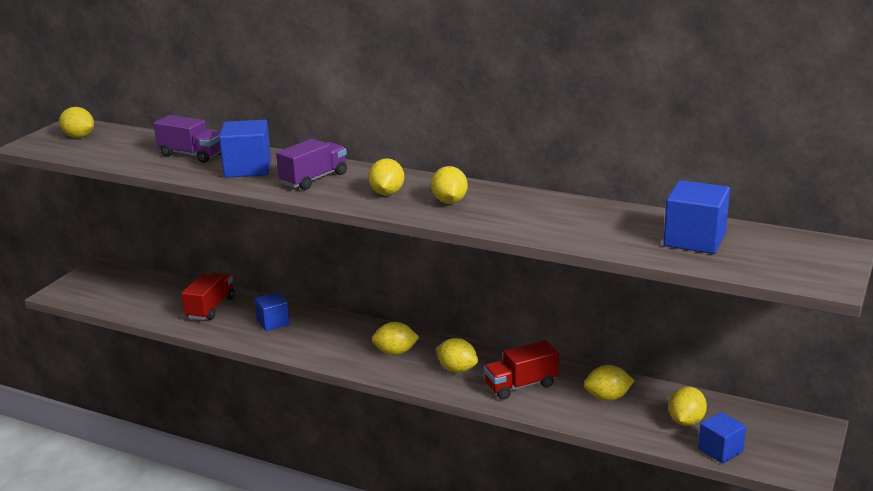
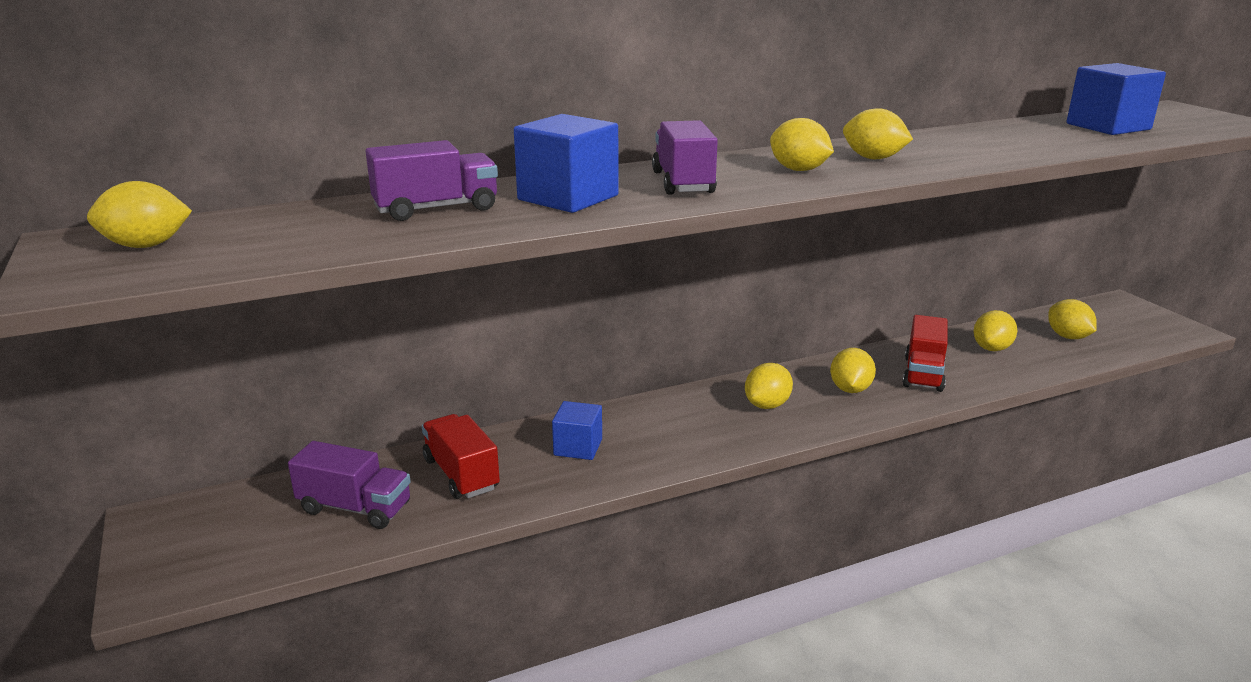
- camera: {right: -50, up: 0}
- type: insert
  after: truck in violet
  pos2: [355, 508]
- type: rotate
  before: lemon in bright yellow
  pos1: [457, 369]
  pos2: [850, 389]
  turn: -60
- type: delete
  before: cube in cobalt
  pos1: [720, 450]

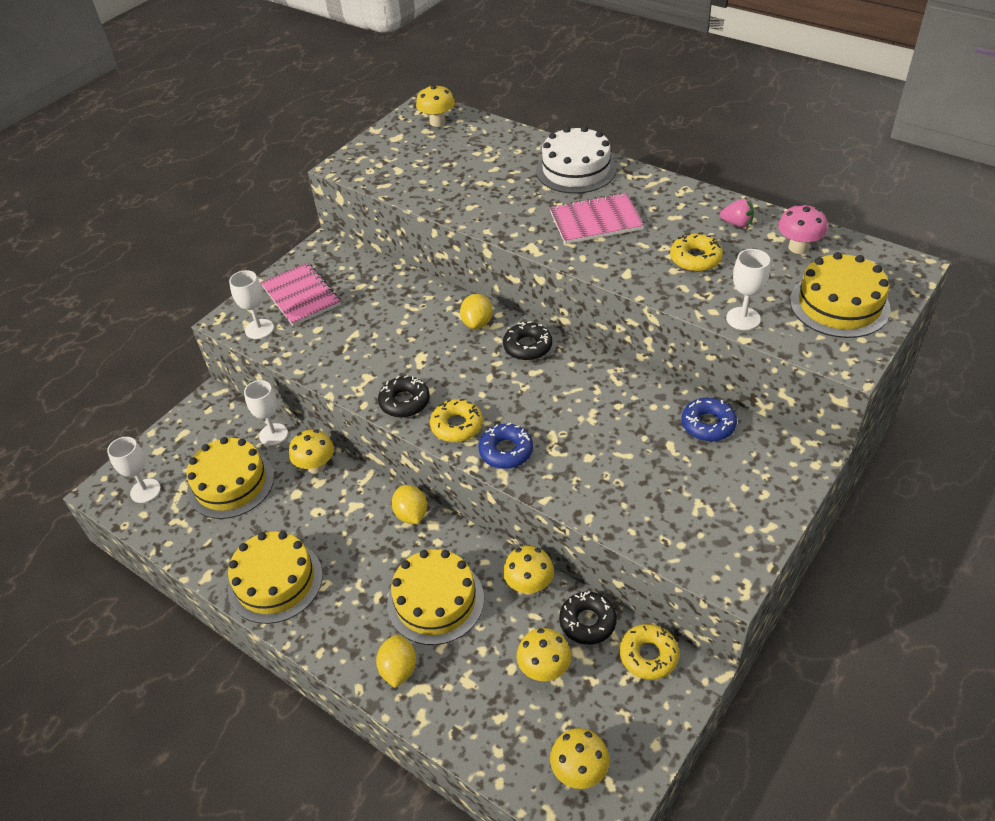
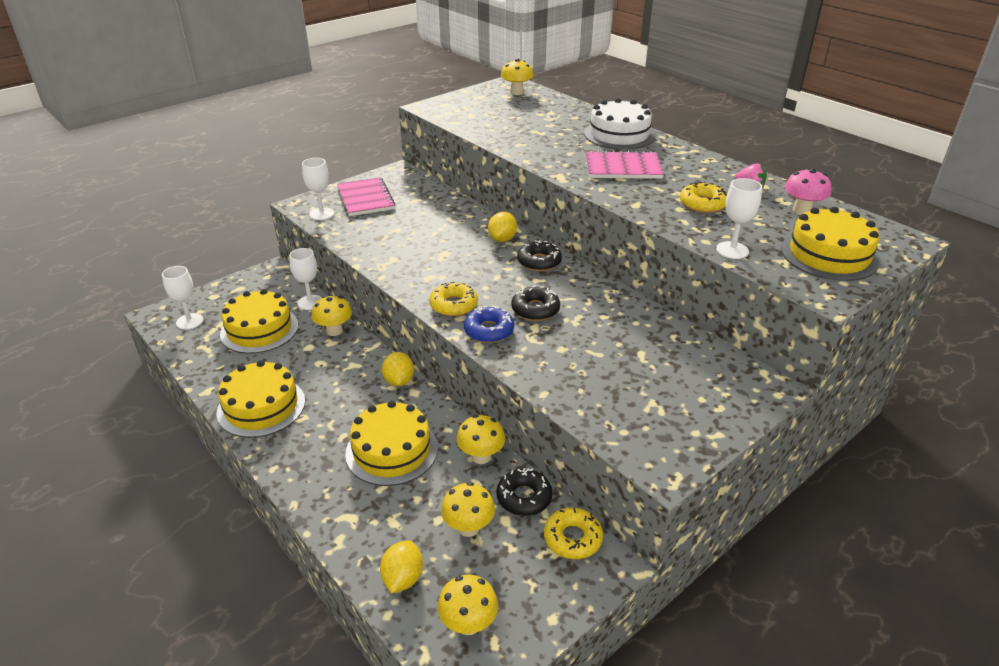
- camera: {right: 10, up: -10}
- type: move
  before: lemon in bright yellow
  pos1: [398, 669]
  pos2: [403, 578]
- type: move
  before: glazed donut in black
  pos1: [404, 402]
  pos2: [535, 309]
- type: delete
  before: glazed donut in cobalt
  pos1: [708, 424]

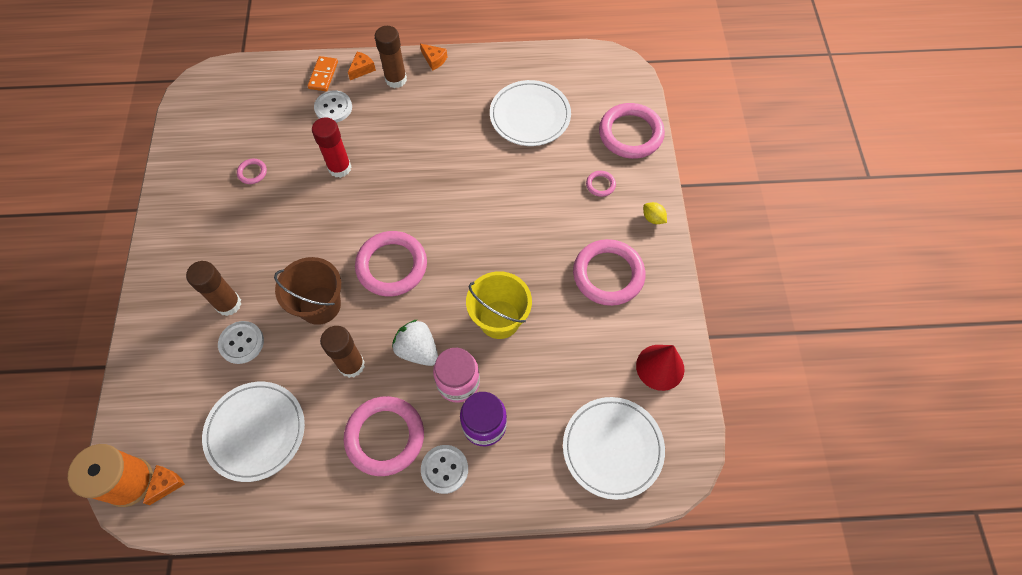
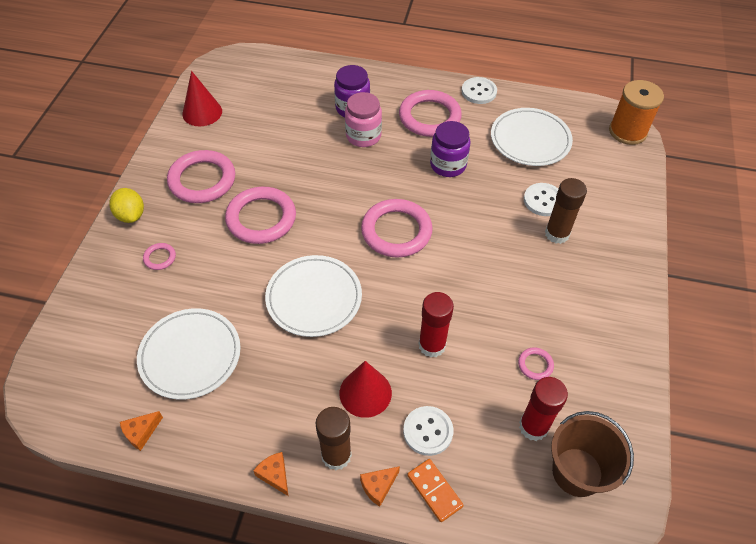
- camera: {right: -165, up: -10}
- type: resize
  before: lemon in bright yellow
  pos1: [653, 218]
  pos2: [131, 215]
  scale: 1.54
- type: move
  before: cheese in bright orange
  pos1: [166, 484]
  pos2: [141, 432]
- type: move
  before: torus in rosy
  pos1: [630, 134]
  pos2: [261, 218]
- type: move
  before: dinner plate in white
  pos1: [612, 448]
  pos2: [314, 298]
- type: insert
  after: cone shape in crimson
  pos2: [365, 393]
- type: rotate
  before: domino in bright orange
  pos1: [323, 75]
  pos2: [434, 491]
  turn: -60
- type: replace
  before: stick of glue in russet
  after: preserve jar in violet
  pos1: [351, 365]
  pos2: [448, 165]
- type: move
  before: shirt button in white
  pos1: [444, 469]
  pos2: [479, 92]
- type: insert
  after: stick of glue in crimson
  pos2: [533, 427]
- type: move
  before: bucket in russet
  pos1: [320, 305]
  pos2: [577, 472]
- type: delete
  before: berry in white
  pos1: [418, 350]
- type: delete
  before: bucket in bright yellow
  pos1: [499, 319]

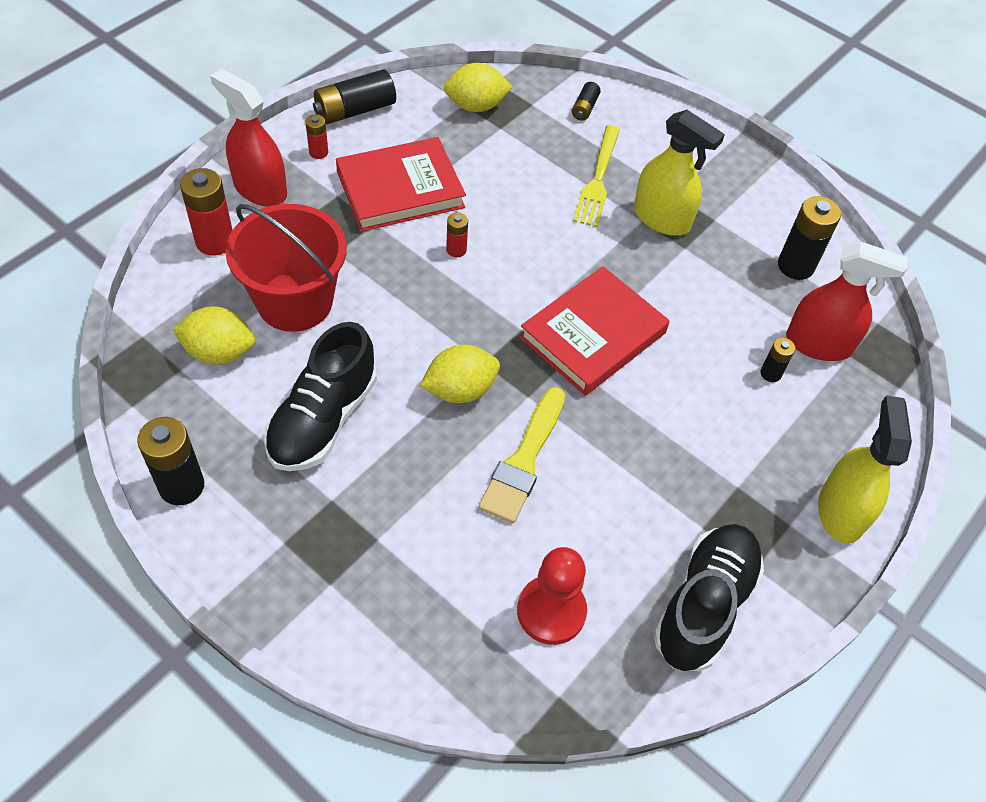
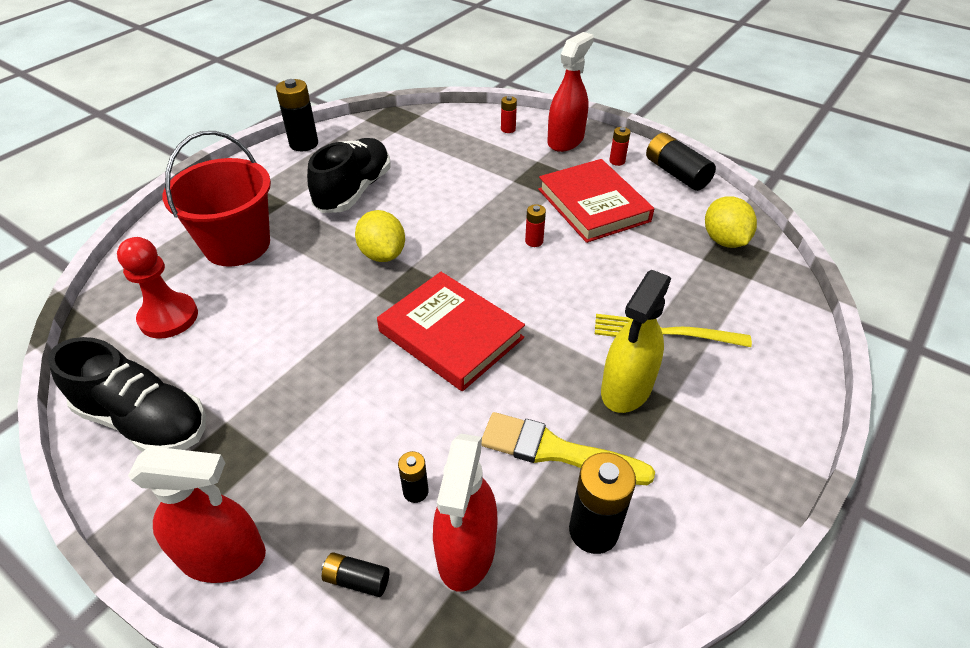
- camera: {right: 90, up: -10}
- type: recolor
  before: spray cleaner in bright yellow
  after: spray cleaner in crimson
  pos1: [840, 511]
  pos2: [223, 556]
- type: move
  before: bucket in crimson
  pos1: [295, 301]
  pos2: [237, 245]
- type: rotate
  before: lace-up shoe in black
  pos1: [323, 419]
  pos2: [354, 191]
  turn: 90
- type: move
  before: power cell in black
  pos1: [584, 108]
  pos2: [357, 580]
- type: move
  before: paint brush in bright yellow
  pos1: [524, 460]
  pos2: [556, 451]
- type: resize
  before: power cell in crimson
  pos1: [215, 241]
  pos2: [508, 129]
  scale: 0.54
- type: delete
  before: lemon in bright yellow
  pos1: [219, 352]

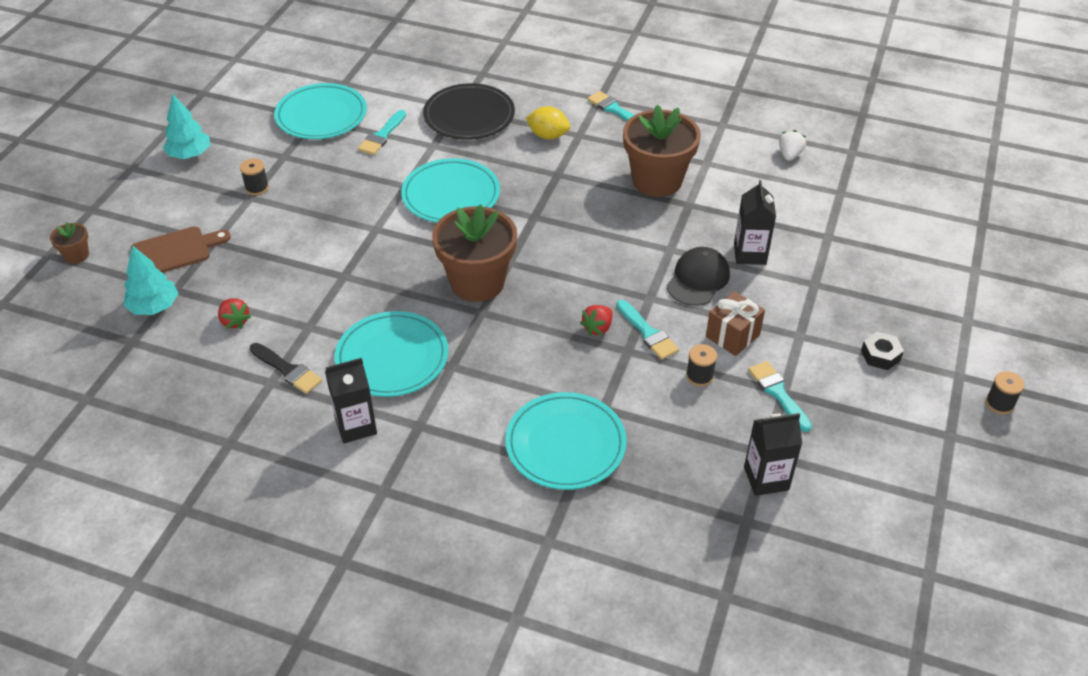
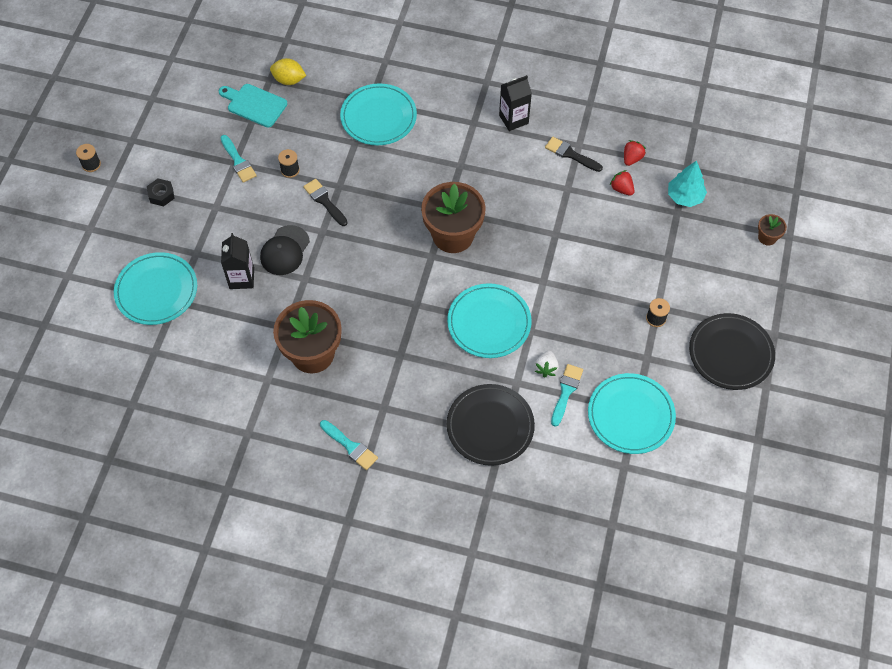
- camera: {right: 175, up: 15}
- type: move
  before: dinner plate in turquoise
  pos1: [392, 357]
  pos2: [156, 291]
- type: replace
  before: carton in black
  after: bread board in turquoise
  pos1: [766, 478]
  pos2: [254, 104]
- type: move
  before: lemon in bright yellow
  pos1: [548, 136]
  pos2: [289, 80]
- type: recolor
  before: paint brush in turquoise
  after: paint brush in black
  pos1: [648, 333]
  pos2: [324, 201]
- type: move
  before: berry in white
  pos1: [789, 155]
  pos2: [546, 368]
- type: move
  before: berry in crimson
  pos1: [597, 328]
  pos2: [632, 158]
- type: replace
  before: fir tree in turquoise
  after: dinner plate in black
  pos1: [190, 154]
  pos2: [730, 353]
- type: delete
  before: bread board in russet
  pos1: [175, 251]
- type: delete
  before: present in russet
  pos1: [732, 336]

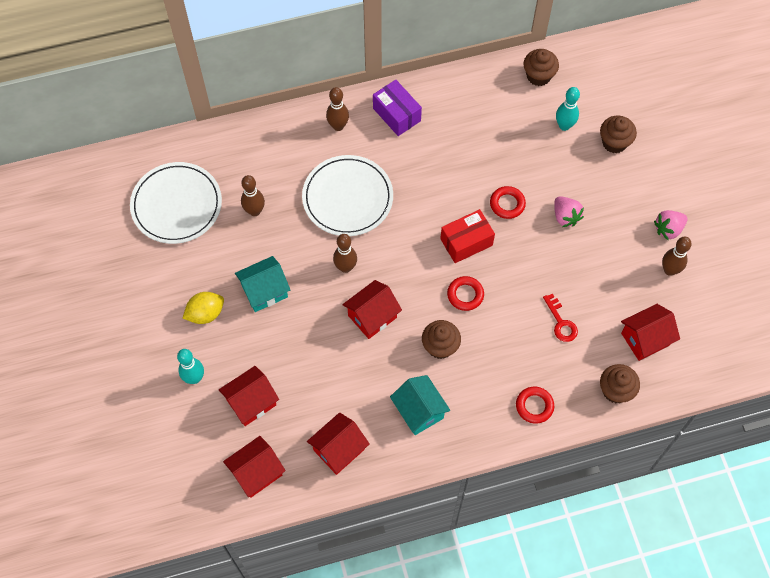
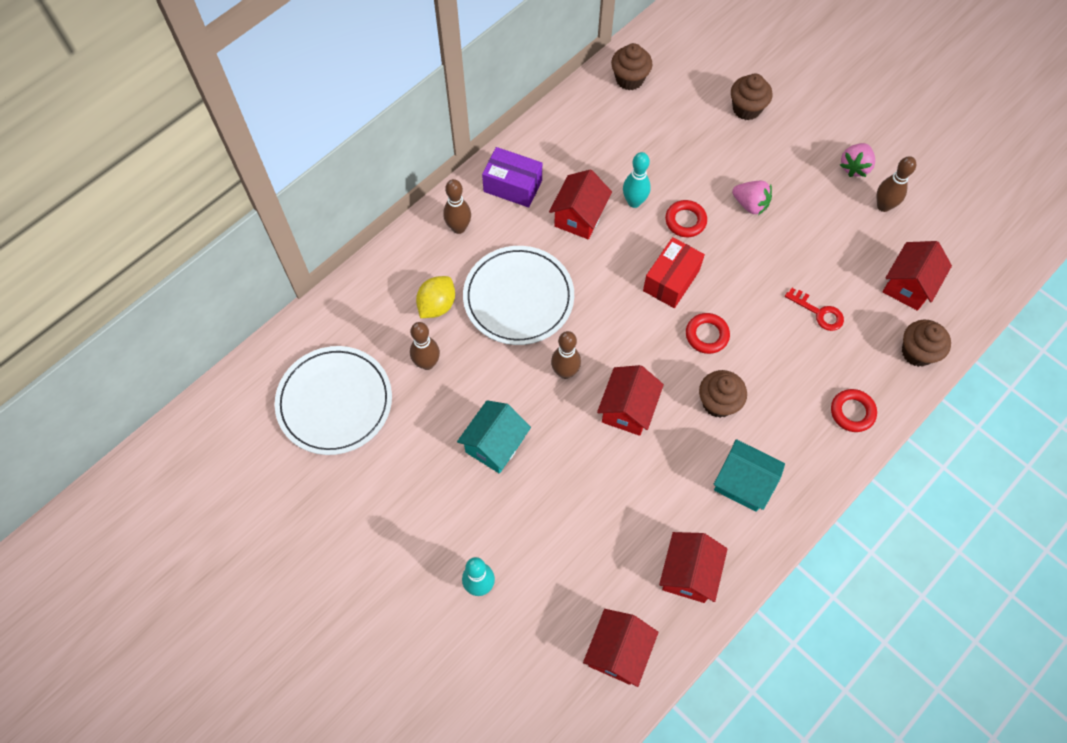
- camera: {right: -30, up: 0}
- type: move
  before: lemon in bright yellow
  pos1: [205, 313]
  pos2: [437, 305]
- type: move
  before: cottage in crimson
  pos1: [251, 402]
  pos2: [579, 217]
- type: move
  before: bowling pin in turquoise
  pos1: [564, 126]
  pos2: [634, 202]

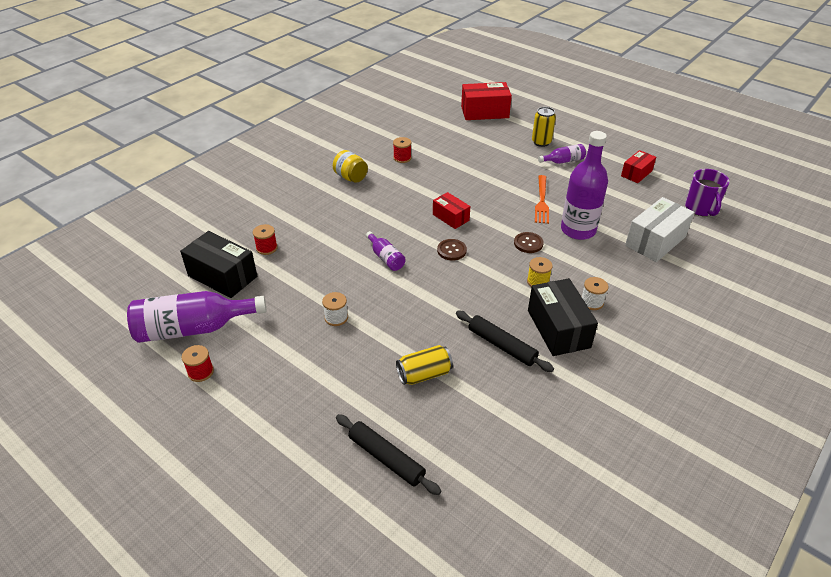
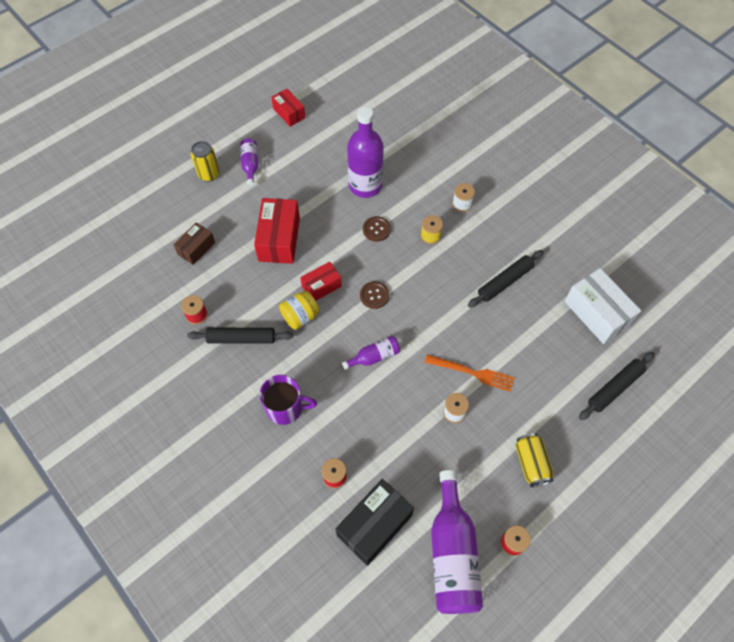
- camera: {right: -80, up: 20}
- type: insert
  after: package in russet
  pos2: [196, 248]
- type: insert
  after: pastry roller in black
  pos2: [241, 339]
- type: move
  before: package in crimson
  pos1: [484, 112]
  pos2: [279, 239]
- type: move
  before: coffee mug in violet
  pos1: [701, 208]
  pos2: [285, 408]
- type: move
  before: preserve jar in bright yellow
  pos1: [351, 177]
  pos2: [300, 316]
- type: move
  before: table fork in bright orange
  pos1: [541, 201]
  pos2: [472, 373]
- type: move
  before: can in bright yellow
  pos1: [424, 374]
  pos2: [531, 463]
- type: move
  before: package in white
  pos1: [655, 241]
  pos2: [597, 313]
- type: delete
  before: package in black
  pos1: [558, 329]

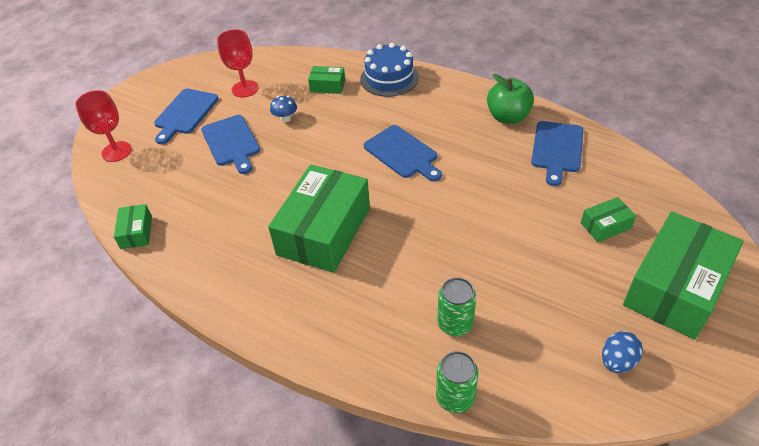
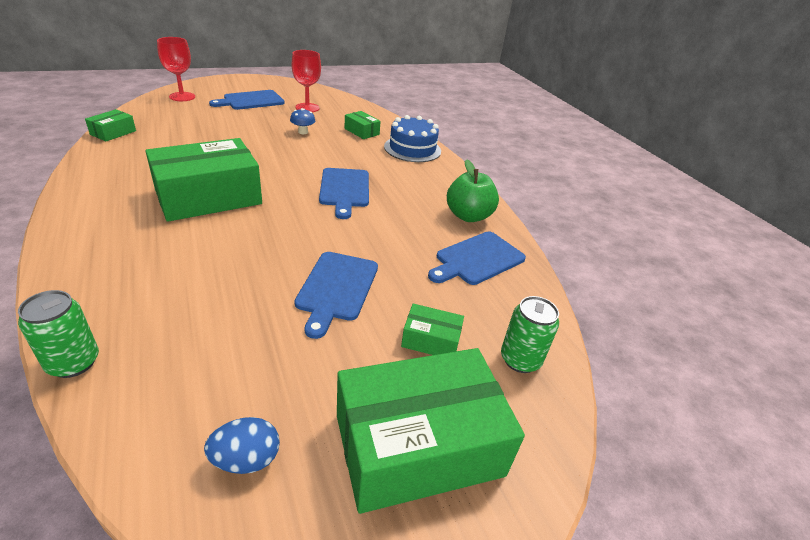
- camera: {right: 30, up: -10}
- type: move
  before: bread board in cobalt
  pos1: [231, 142]
  pos2: [336, 288]
- type: move
  before: can in leaf-green
  pos1: [455, 324]
  pos2: [520, 360]

